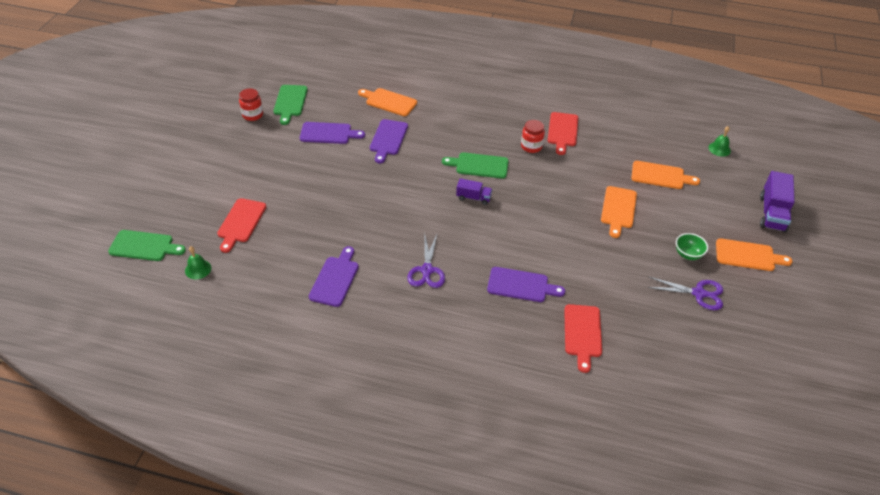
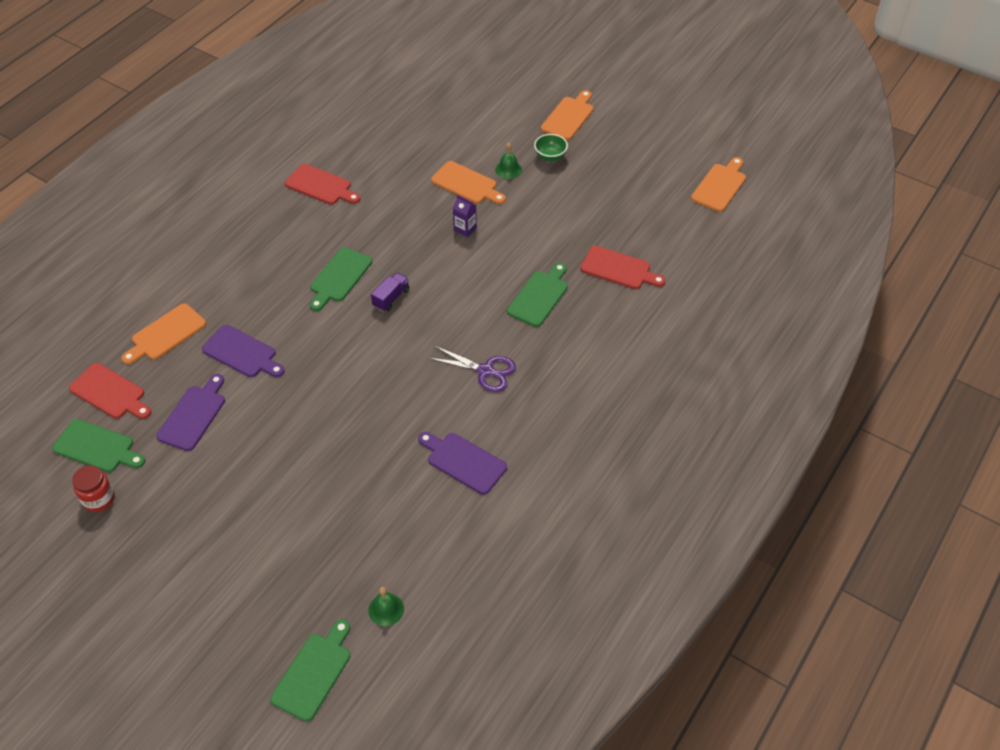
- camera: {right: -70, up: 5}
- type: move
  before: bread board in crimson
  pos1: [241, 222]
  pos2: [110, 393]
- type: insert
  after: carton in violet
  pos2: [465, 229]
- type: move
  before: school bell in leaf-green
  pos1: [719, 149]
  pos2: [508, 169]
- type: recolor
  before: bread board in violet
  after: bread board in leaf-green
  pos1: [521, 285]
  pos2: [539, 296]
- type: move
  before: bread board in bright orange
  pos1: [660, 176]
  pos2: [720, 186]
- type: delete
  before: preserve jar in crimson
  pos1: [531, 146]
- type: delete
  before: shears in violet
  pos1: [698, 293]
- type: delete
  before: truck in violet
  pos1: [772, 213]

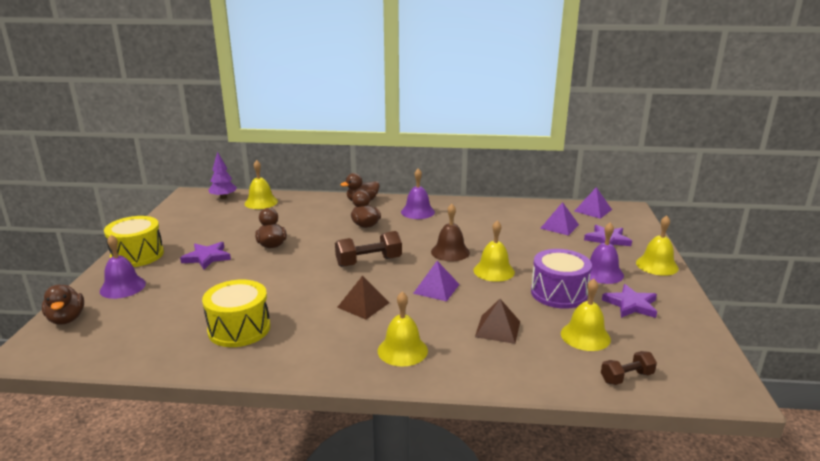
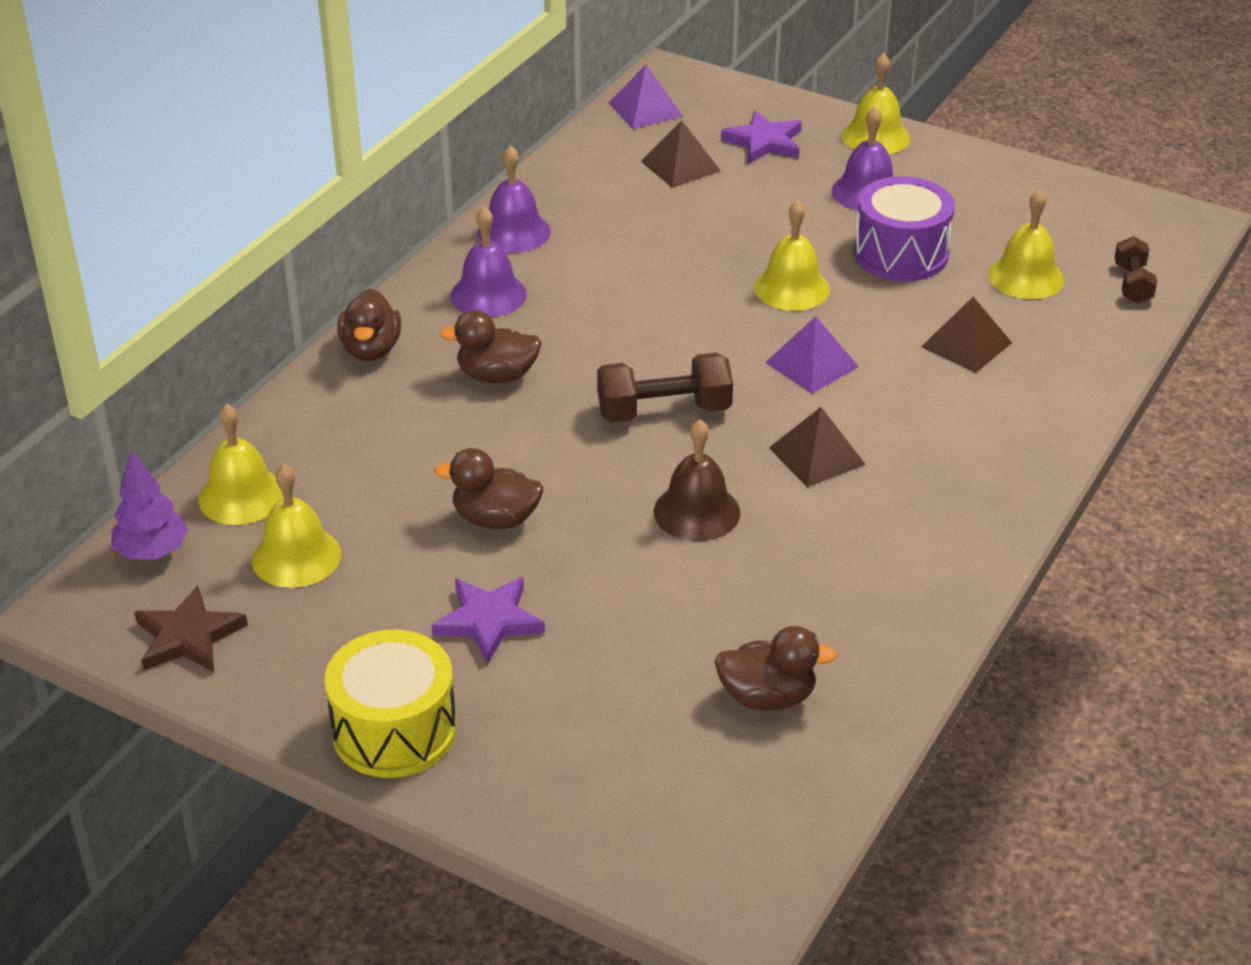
- camera: {right: -65, up: 15}
- type: insert
  after: five-pointed star in russet
  pos2: [188, 636]
- type: move
  before: school bell in bright yellow
  pos1: [402, 350]
  pos2: [296, 556]
- type: move
  before: school bell in violet
  pos1: [122, 287]
  pos2: [514, 232]
- type: rotate
  before: free weight in russet
  pos1: [369, 262]
  pos2: [664, 411]
  turn: 75
- type: recolor
  before: pyramid in violet
  after: pyramid in russet
  pos1: [559, 226]
  pos2: [680, 166]
- type: move
  before: school bell in russet
  pos1: [450, 252]
  pos2: [696, 512]
- type: move
  before: duck in russet
  pos1: [66, 319]
  pos2: [767, 697]
- type: delete
  before: drum in bright yellow
  pos1: [239, 329]
- type: delete
  before: five-pointed star in violet
  pos1: [631, 305]

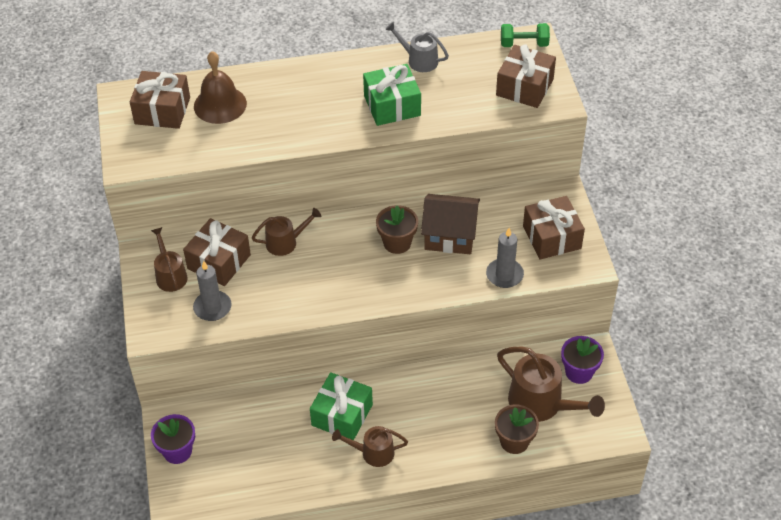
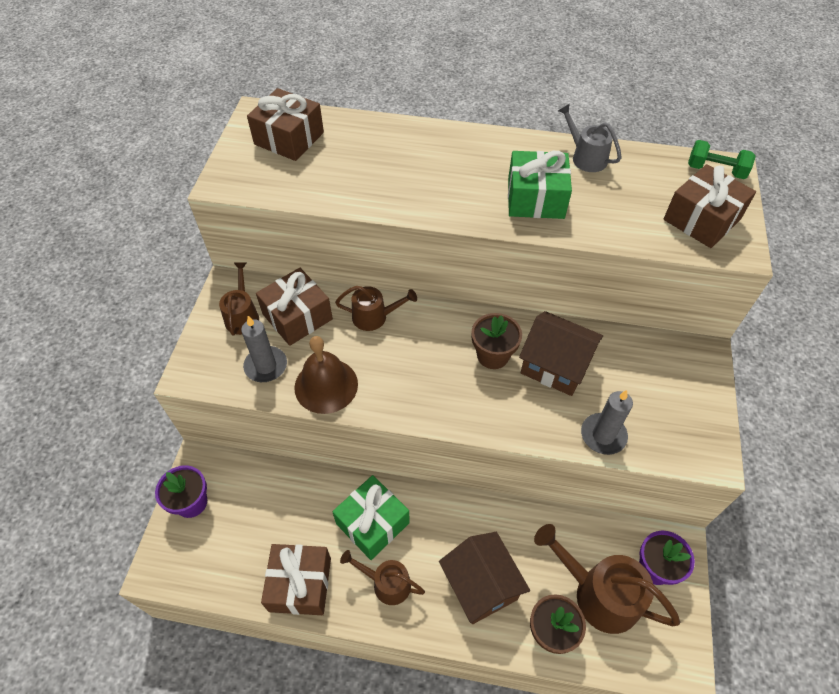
- camera: {right: 20, up: 5}
- type: move
  before: present in russet
  pos1: [551, 237]
  pos2: [300, 584]
- type: move
  before: school bell in russet
  pos1: [220, 104]
  pos2: [326, 385]
- type: insert
  after: cottage in russet
  pos2: [481, 585]
- type: rotate
  before: watering pot in russet
  pos1: [541, 404]
  pos2: [598, 593]
  turn: 150

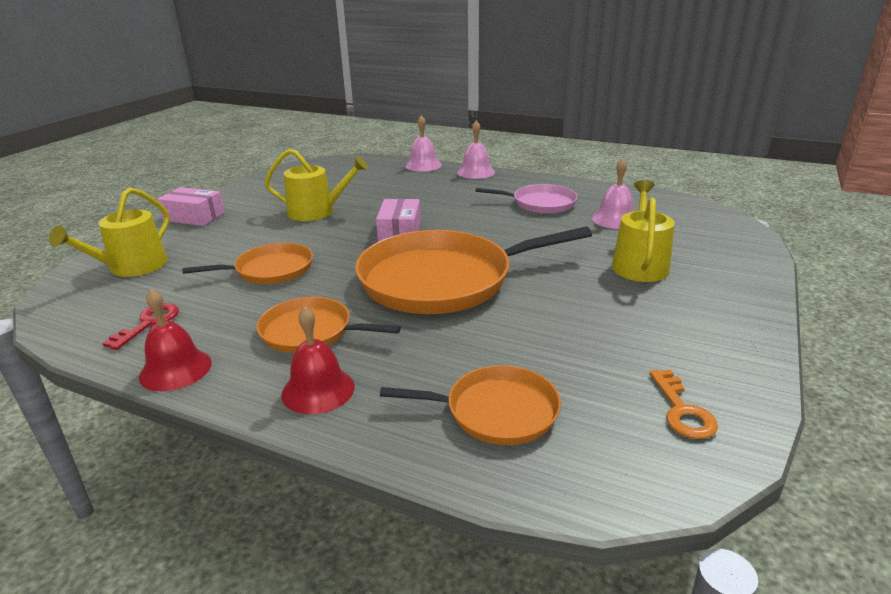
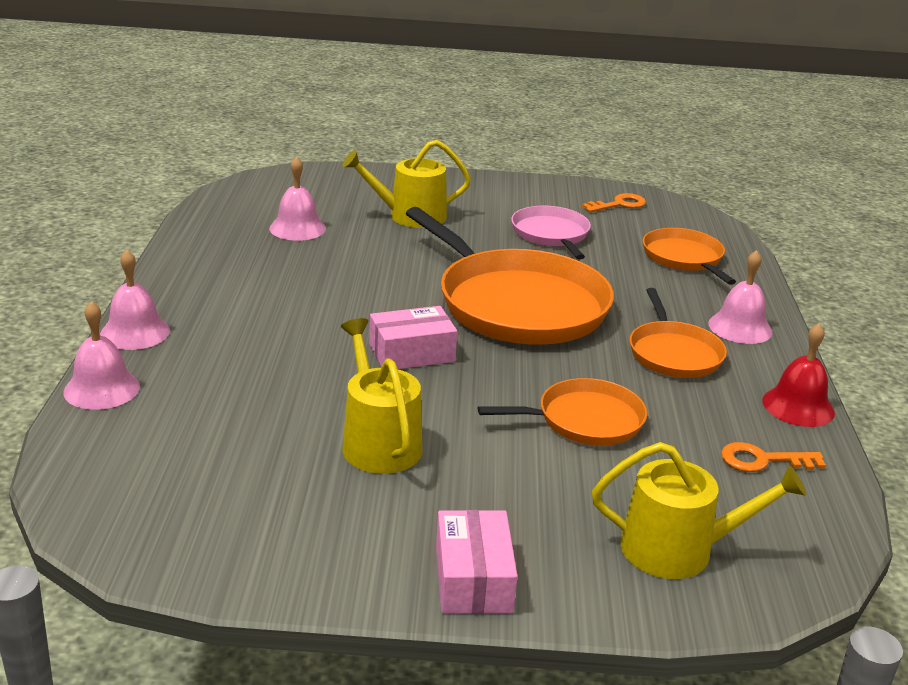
- camera: {right: -115, up: 0}
- type: rotate
  before: frying pan in bright orange
  pos1: [270, 270]
  pos2: [584, 420]
  turn: 120
- type: move
  before: frying pan in rosy
  pos1: [540, 203]
  pos2: [551, 234]
- type: recolor
  before: school bell in crimson
  after: school bell in rosy
  pos1: [318, 390]
  pos2: [740, 327]
- type: recolor
  before: key in crimson
  after: key in bright orange
  pos1: [148, 323]
  pos2: [763, 460]

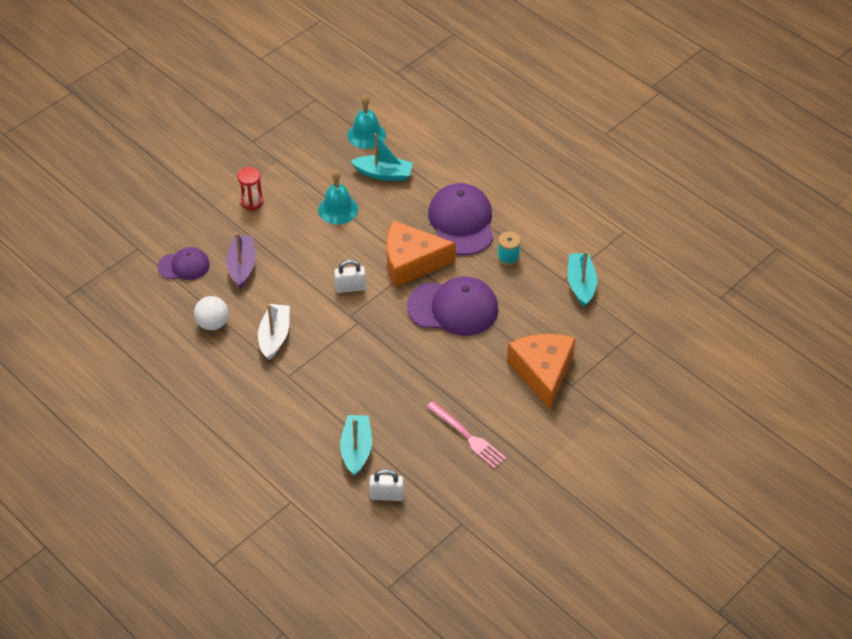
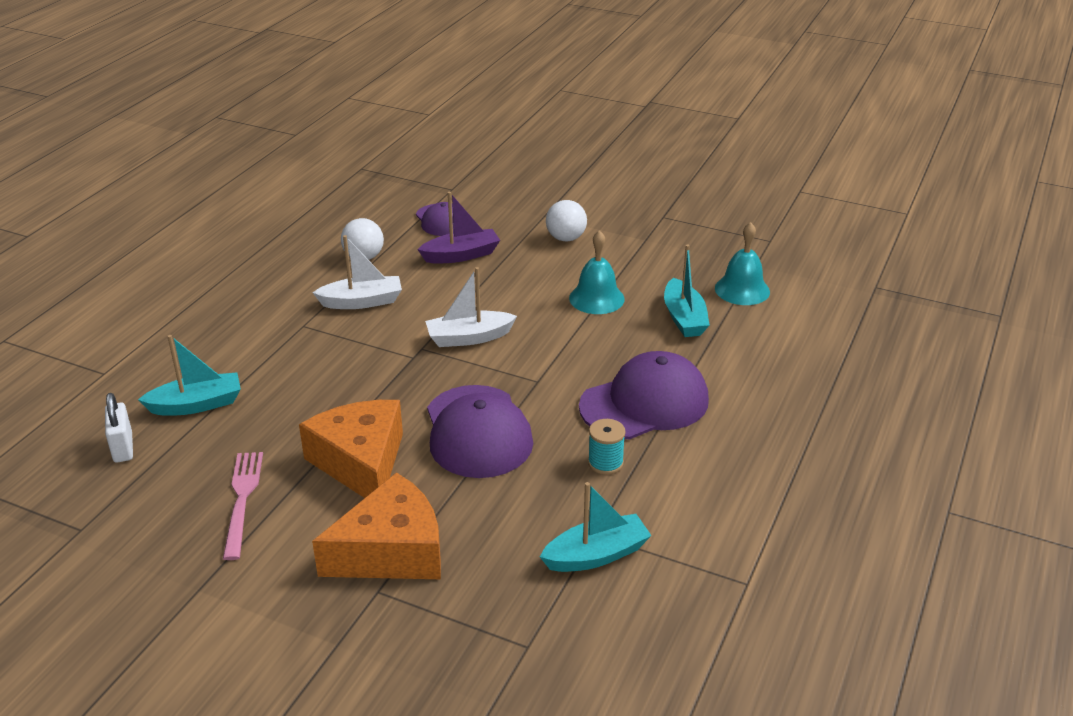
- camera: {right: 70, up: -15}
- type: rotate
  before: table fork in rosy
  pos1: [467, 436]
  pos2: [242, 499]
  turn: 150
- type: move
  before: cheese in bright orange
  pos1: [411, 262]
  pos2: [361, 463]
- type: replace
  before: padlock in white
  after: toy boat in white
  pos1: [350, 287]
  pos2: [469, 338]
- type: replace
  before: hourglass in crimson
  after: sphere in white
  pos1: [252, 202]
  pos2: [566, 238]

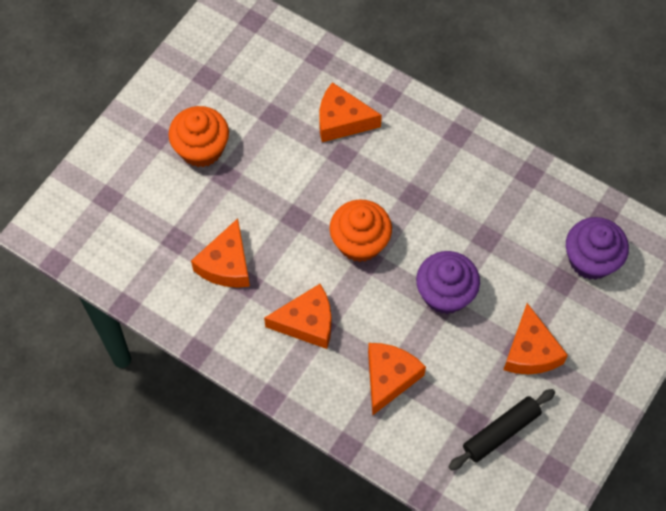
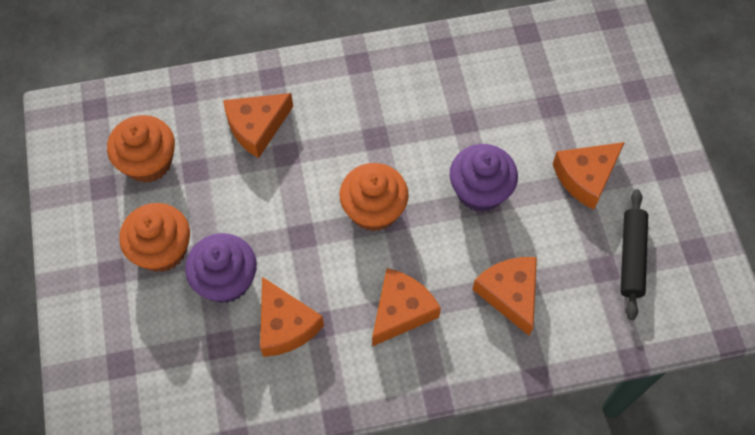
- camera: {right: -45, up: 0}
- type: insert
  after: muffin in bright orange
  pos2: [148, 162]
- type: move
  before: muffin in violet
  pos1: [591, 260]
  pos2: [226, 280]
- type: rotate
  before: cheese in bright orange
  pos1: [530, 351]
  pos2: [586, 177]
  turn: 105

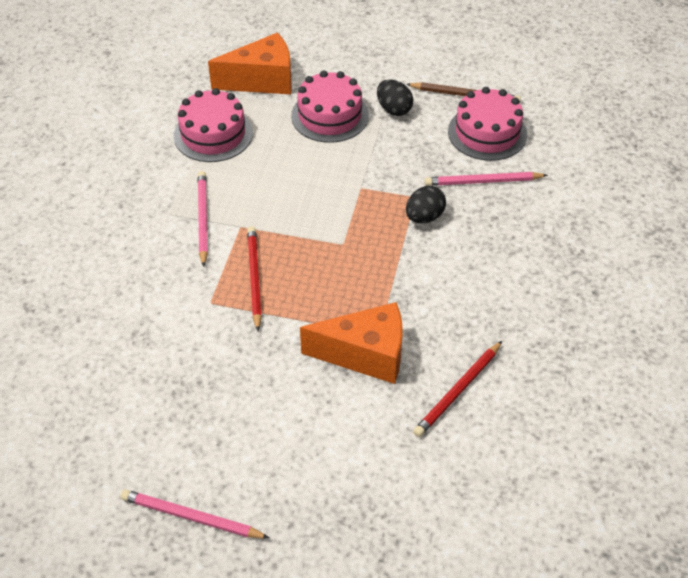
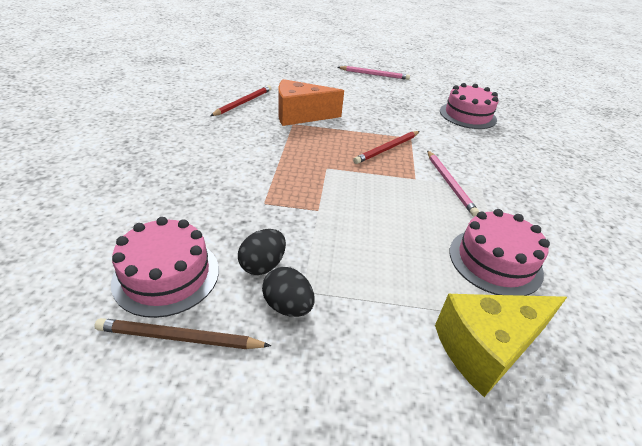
- camera: {right: 170, up: -10}
- type: move
  before: toy egg in black
  pos1: [424, 217]
  pos2: [263, 265]
- type: rotate
  before: wooden pencil in crimson
  pos1: [254, 278]
  pos2: [387, 149]
  turn: 60
- type: recolor
  before: cheese in bright orange
  after: cheese in bright yellow
  pos1: [262, 80]
  pos2: [486, 348]
- type: move
  before: gateau in rosy
  pos1: [330, 116]
  pos2: [467, 115]
- type: delete
  before: wooden pencil in rosy
  pos1: [483, 182]

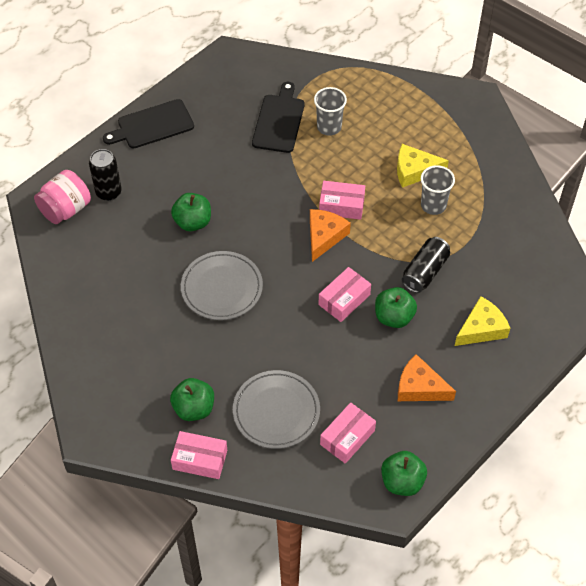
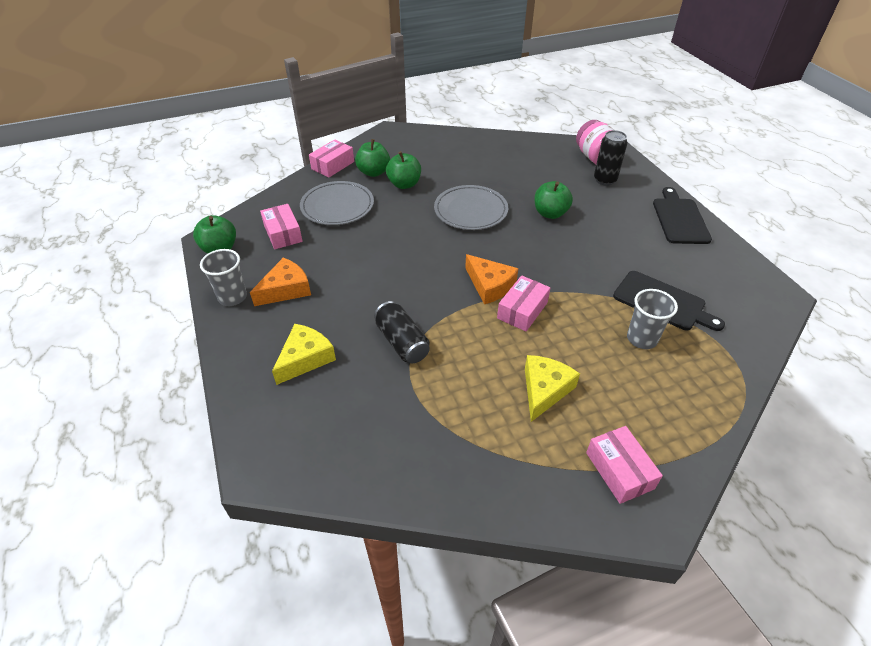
- camera: {right: 115, up: -10}
- type: move
  before: tumbler in ash-grey
  pos1: [433, 205]
  pos2: [232, 297]
- type: rotate
  before: cheese in bright yellow
  pos1: [481, 328]
  pos2: [305, 358]
  turn: -135
- type: move
  before: apple in leaf-green
  pos1: [394, 317]
  pos2: [404, 184]
- type: move
  before: package in rosy
  pos1: [344, 299]
  pos2: [619, 470]

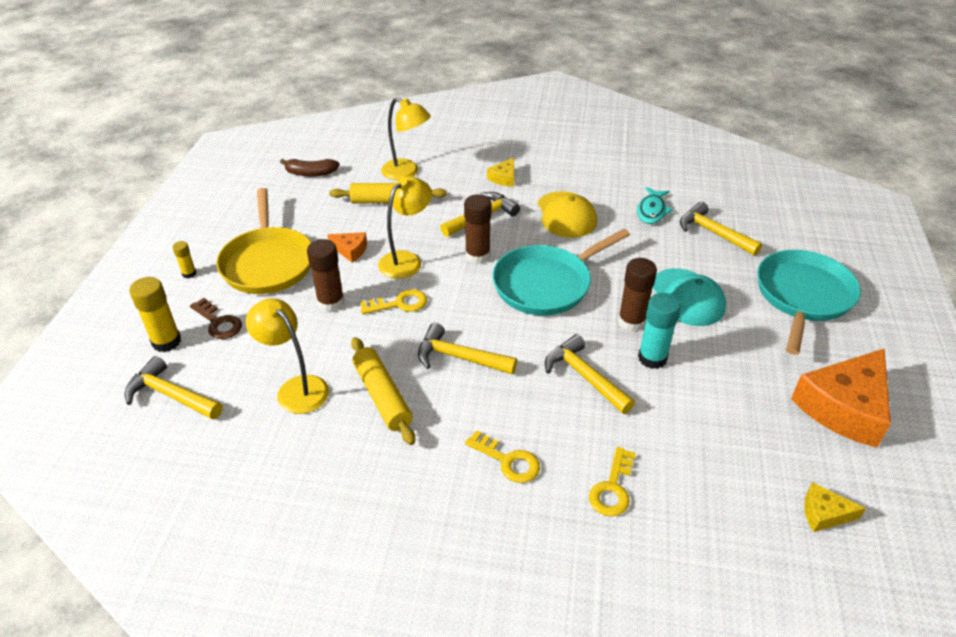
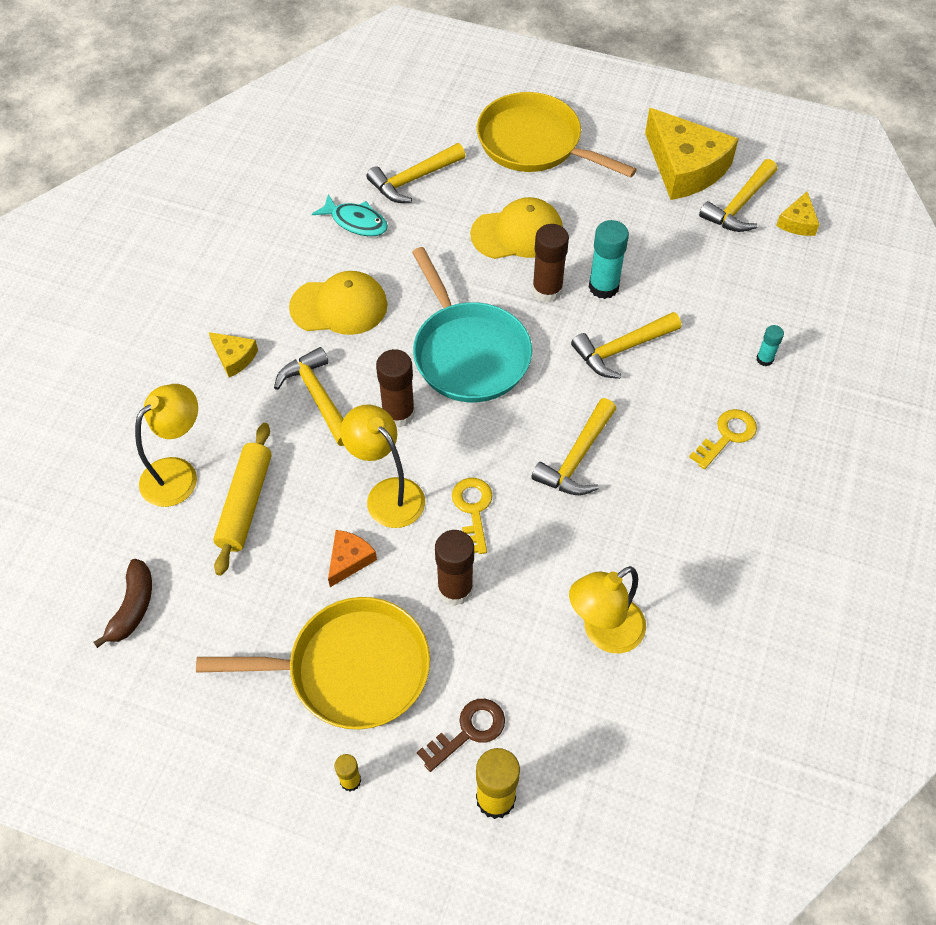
- camera: {right: -80, up: 15}
- type: recolor
  before: cap in turquoise
  after: cap in bright yellow
  pos1: [687, 297]
  pos2: [517, 233]
- type: recolor
  before: frying pan in turquoise
  after: frying pan in bright yellow
  pos1: [802, 297]
  pos2: [534, 143]
- type: recolor
  before: cheese in bright orange
  after: cheese in bright yellow
  pos1: [844, 407]
  pos2: [685, 167]
- type: move
  before: hammer in bright yellow
  pos1: [171, 395]
  pos2: [739, 206]
- type: replace
  before: key in bright yellow
  after: stick of glue in turquoise
  pos1: [612, 488]
  pos2: [764, 359]
- type: delete
  before: pastry roller in bright yellow
  pos1: [382, 396]

